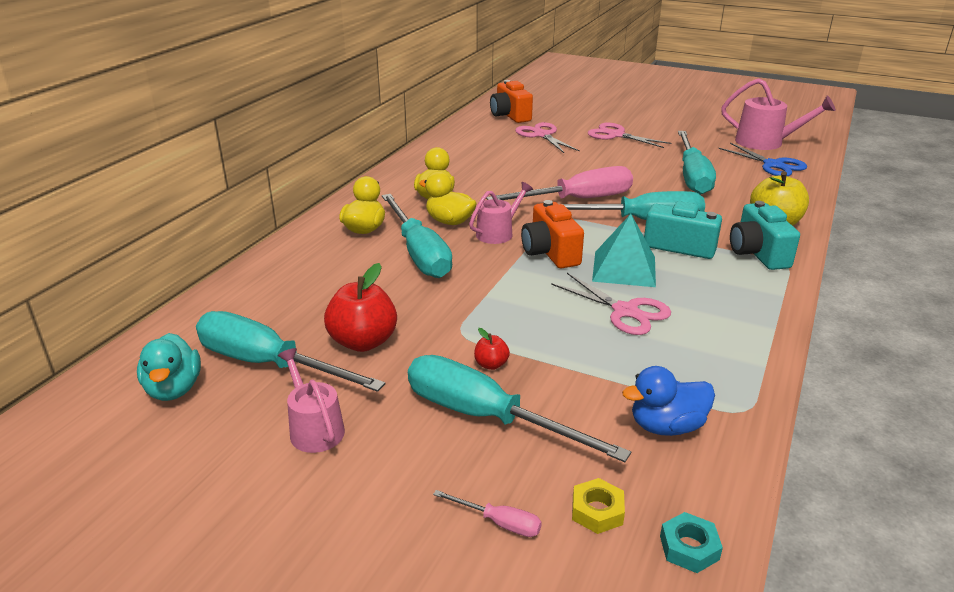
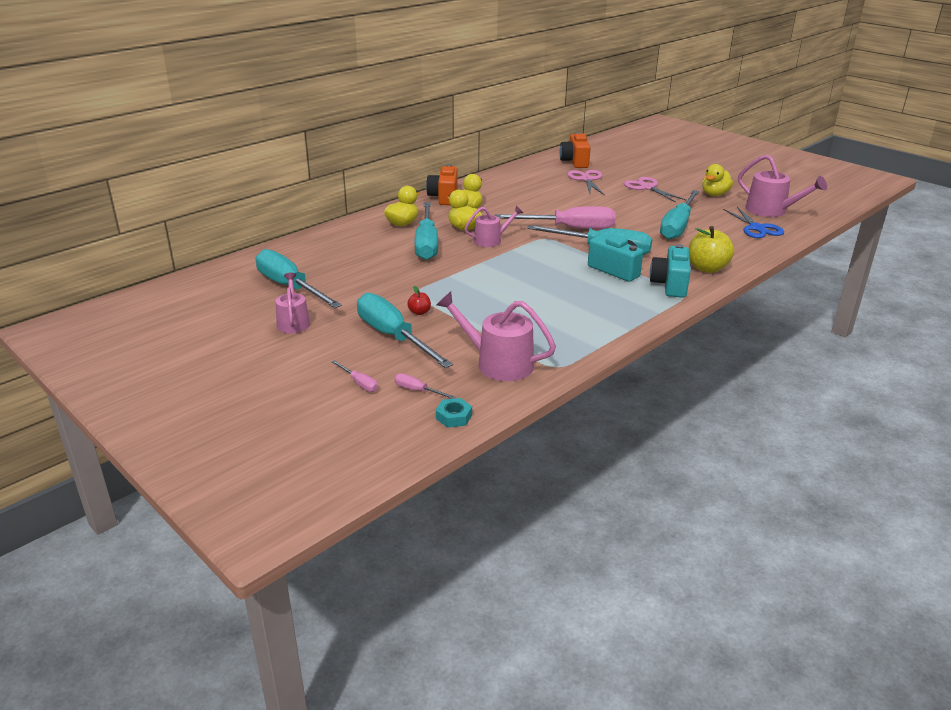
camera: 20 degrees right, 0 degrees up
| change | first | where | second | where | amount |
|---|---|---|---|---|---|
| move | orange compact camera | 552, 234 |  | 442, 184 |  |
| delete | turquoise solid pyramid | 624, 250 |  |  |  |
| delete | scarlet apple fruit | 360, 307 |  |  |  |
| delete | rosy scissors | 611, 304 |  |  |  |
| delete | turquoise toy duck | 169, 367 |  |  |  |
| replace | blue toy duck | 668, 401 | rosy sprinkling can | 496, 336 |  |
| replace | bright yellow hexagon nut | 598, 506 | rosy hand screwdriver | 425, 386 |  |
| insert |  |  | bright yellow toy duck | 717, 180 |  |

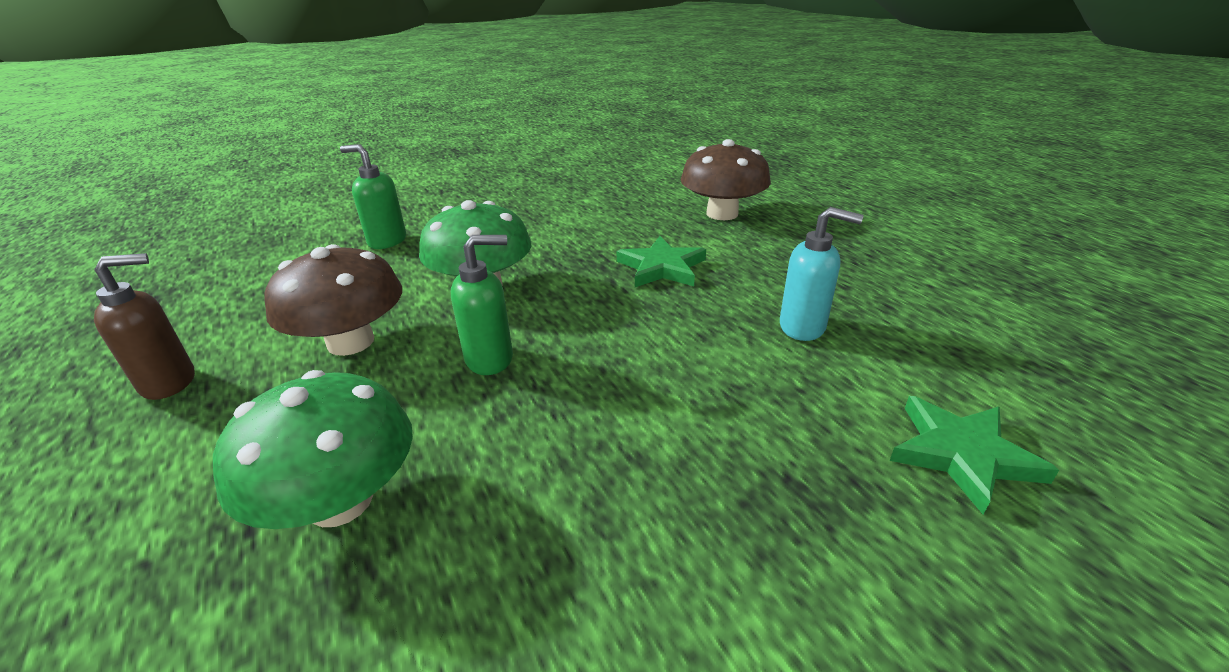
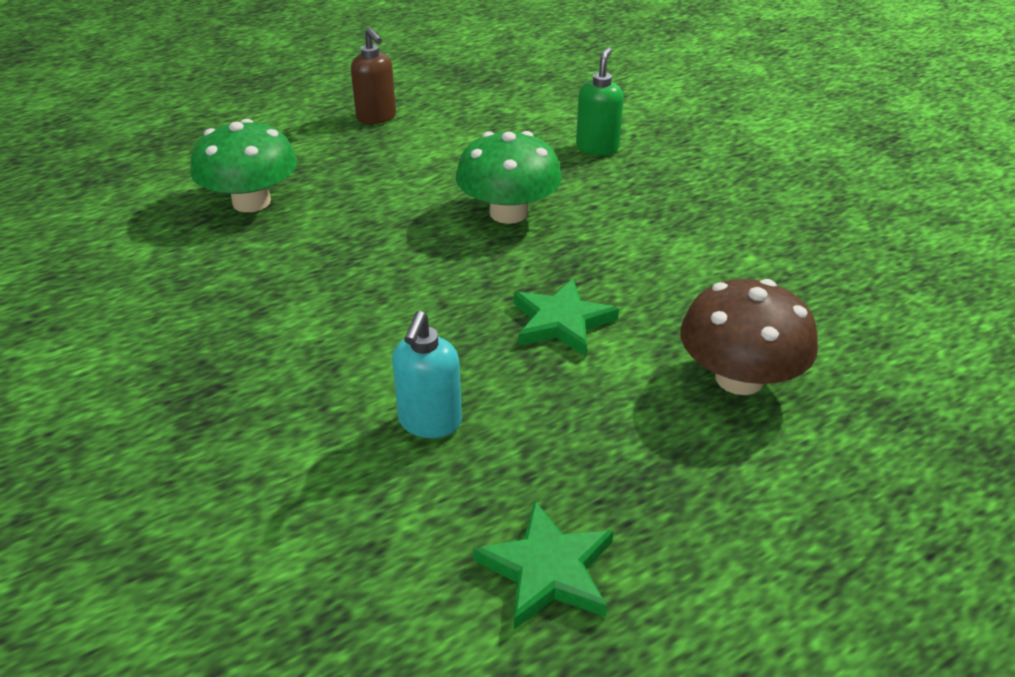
camera: 85 degrees right, 5 degrees up
| change | first | where | second | where | amount |
|---|---|---|---|---|---|
| delete | emerald soap pump | 482, 305 |  |  |  |
| delete | brown fungus | 333, 300 |  |  |  |
| move | emerald star shape | 974, 455 |  | 543, 565 |  |

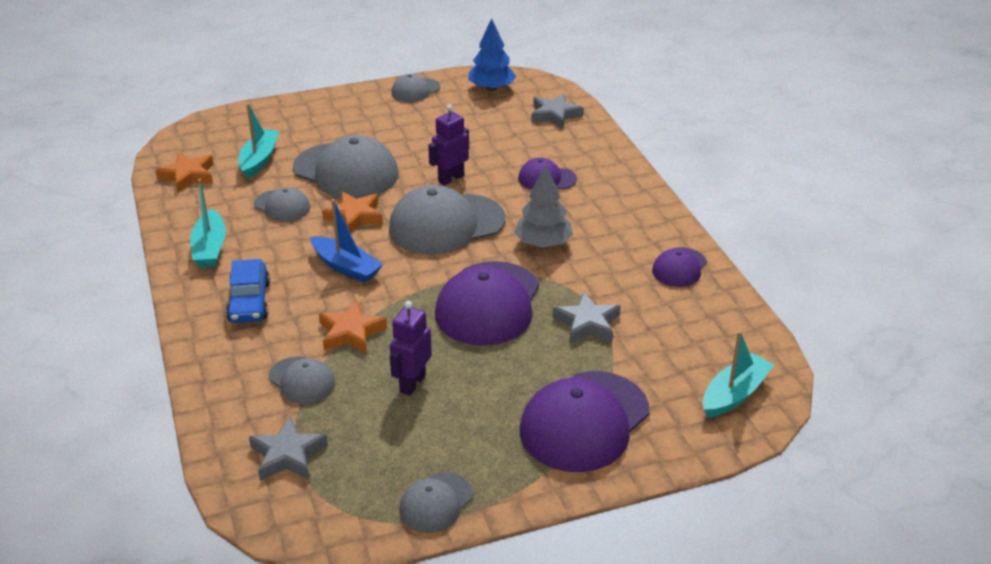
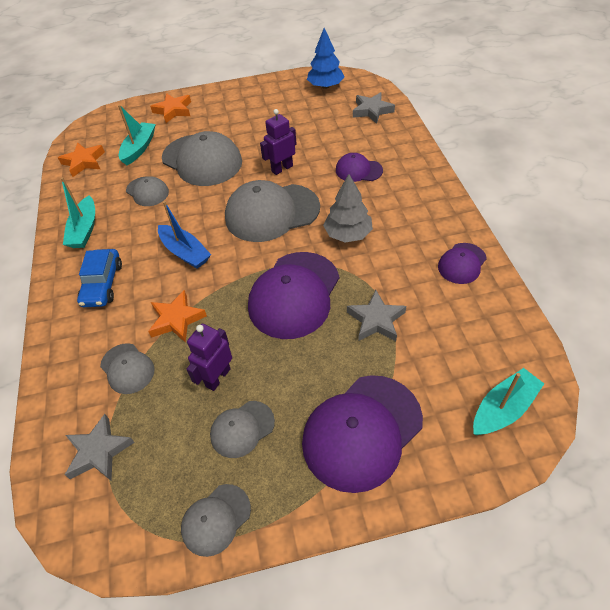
camera: 10 degrees right, 15 degrees up
| change | first | where | second | where | amount |
|---|---|---|---|---|---|
| move | grey baseball cap | 415, 88 |  | 242, 429 |  |
| move | orange star shape | 352, 212 |  | 170, 108 |  |

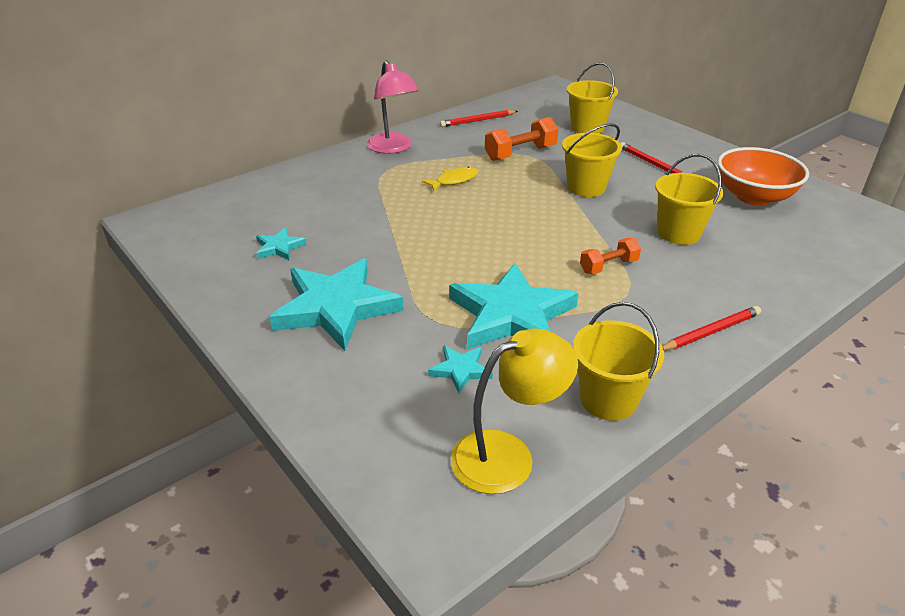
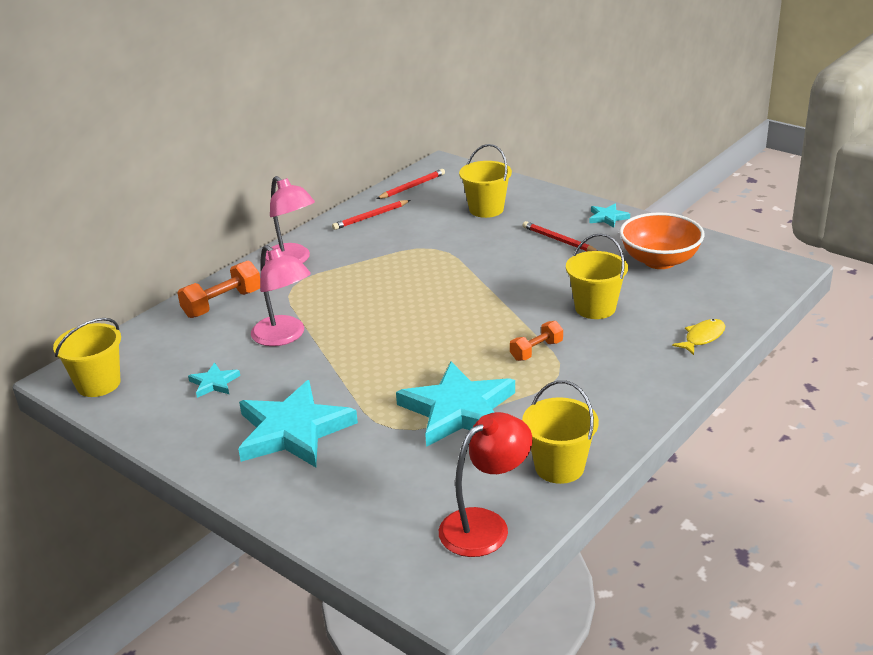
camera: 10 degrees left, 5 degrees down
| change | first | where | second | where | amount |
|---|---|---|---|---|---|
| move | orange hand weight | 521, 139 |  | 218, 289 |  |
| move | bright yellow pail | 592, 160 |  | 87, 357 |  |
| move | bright yellow fish figure | 450, 178 |  | 698, 337 |  |
| move | scarlet wooden pencil | 711, 328 |  | 410, 184 |  |
| recolor | bright yellow reading lamp | 514, 411 | scarlet reading lamp | 485, 484 |  |
| move | turquoise star shape | 460, 369 |  | 609, 216 |  |
| insert |  |  | rosy reading lamp | 281, 295 |  |

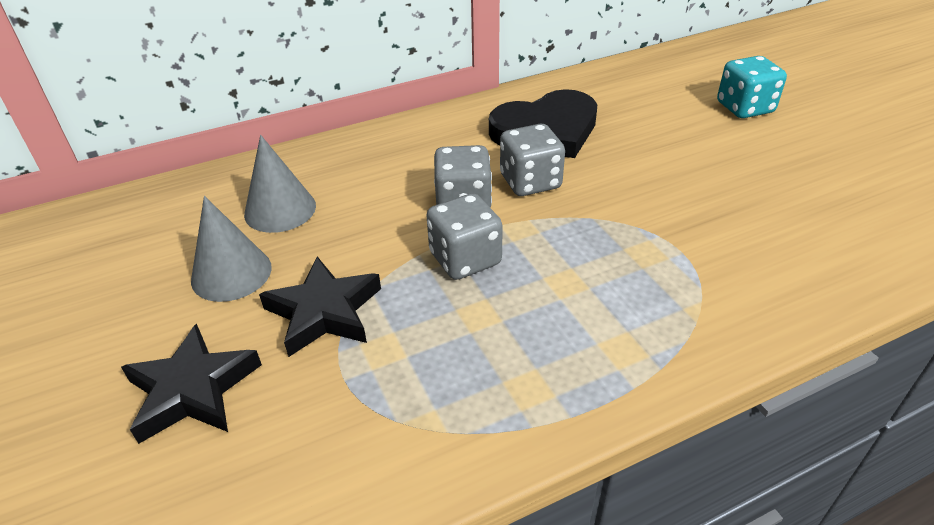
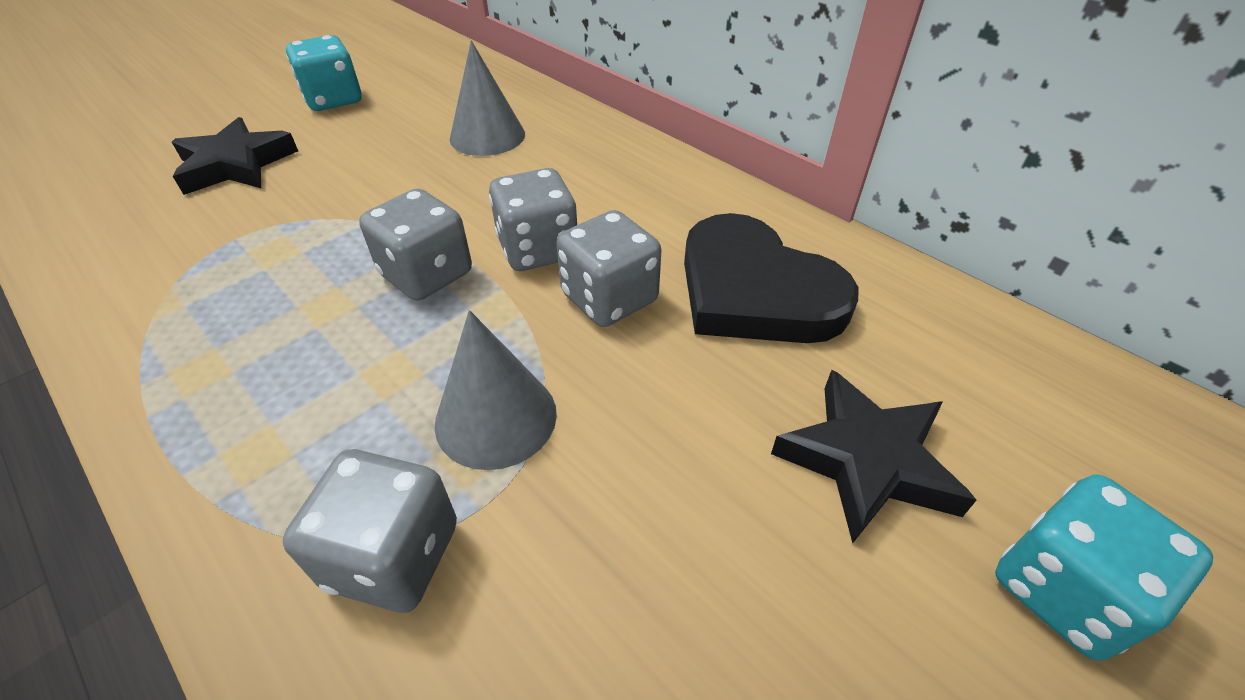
camera: 70 degrees right, 5 degrees up
| change | first | where | second | where | amount |
|---|---|---|---|---|---|
| move | grey solid cone | 231, 249 |  | 496, 390 |  |
| move | ebony star shape | 320, 306 |  | 874, 456 |  |
| insert |  |  | turquoise die | 324, 73 |  |
| insert |  |  | grey die | 370, 530 |  |

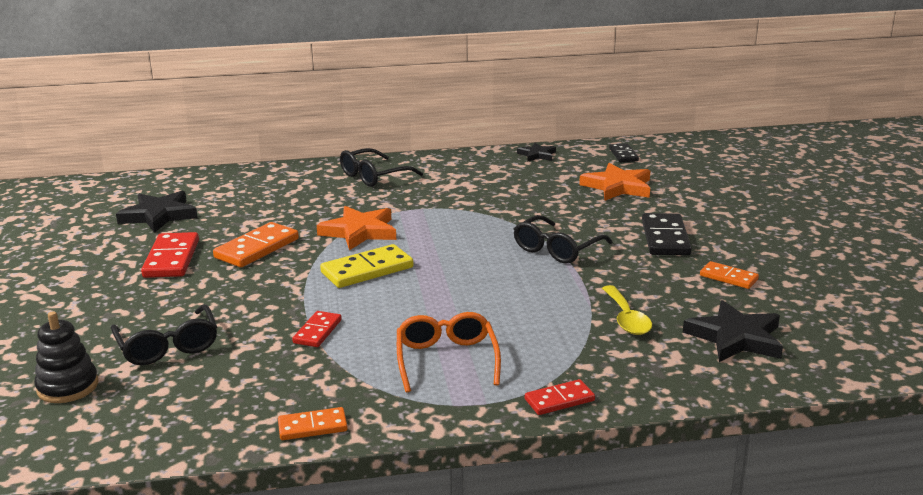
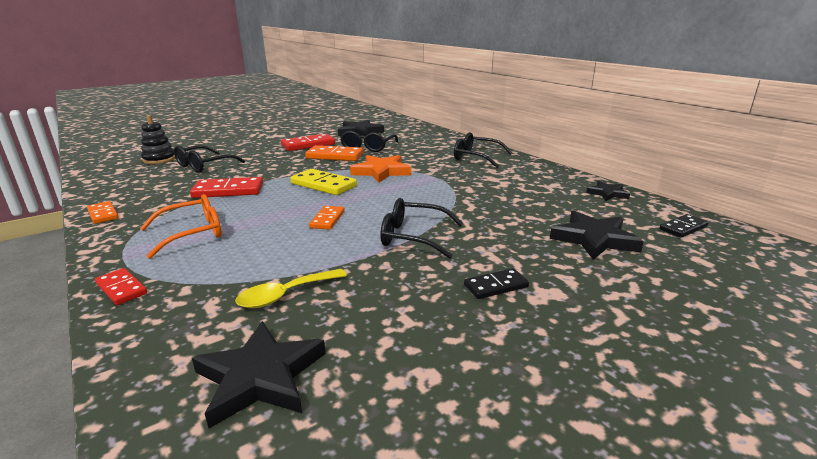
camera: 65 degrees right, 0 degrees up
| change | first | where | second | where | amount |
|---|---|---|---|---|---|
| recolor | orange star shape | 614, 182 | ebony star shape | 597, 235 |  |
| resize | ebony domino tile | 667, 234 |  | 496, 283 | x0.60 |
| move | orange domino tile | 729, 275 |  | 327, 218 |  |
| resize | scarlet domino tile | 317, 329 |  | 226, 187 | x1.66 |
| insert |  |  | ebony spectacles | 369, 141 |  |

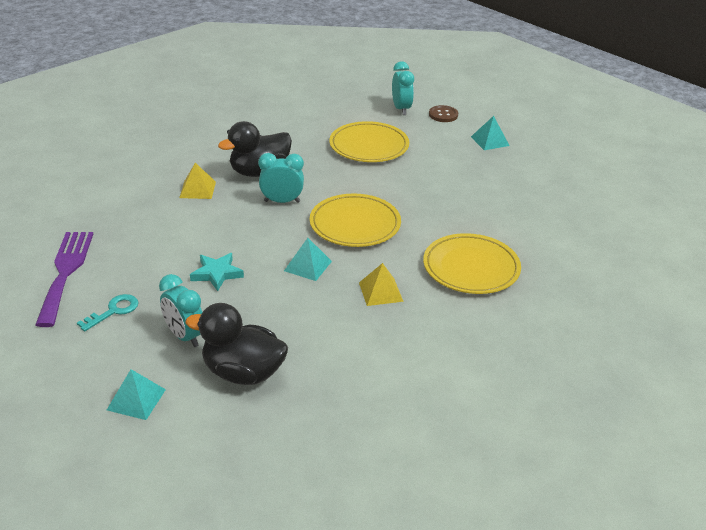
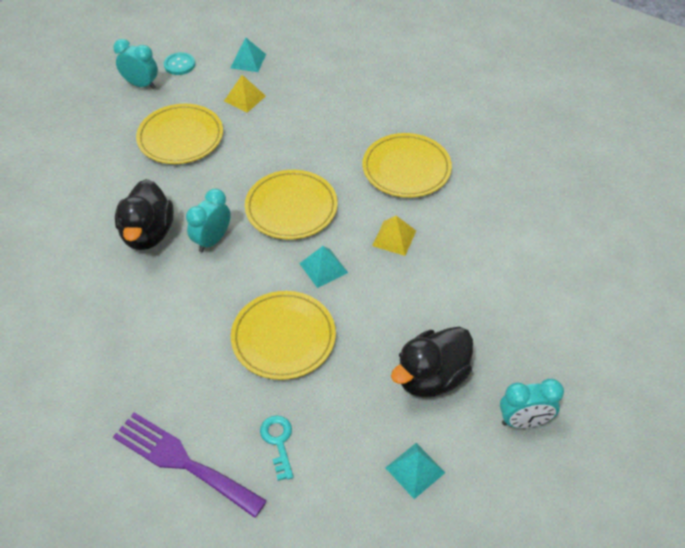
camera: 55 degrees left, 15 degrees up
| change | first | where | second | where | amount |
|---|---|---|---|---|---|
| recolor | brown button | 443, 113 | turquoise button | 179, 63 |  |
| move | bright yellow solid pyramid | 197, 181 |  | 245, 94 |  |
| replace | turquoise star shape | 217, 272 | bright yellow flat dish | 283, 335 |  |
| move | turquoise clock | 180, 310 |  | 532, 403 |  |

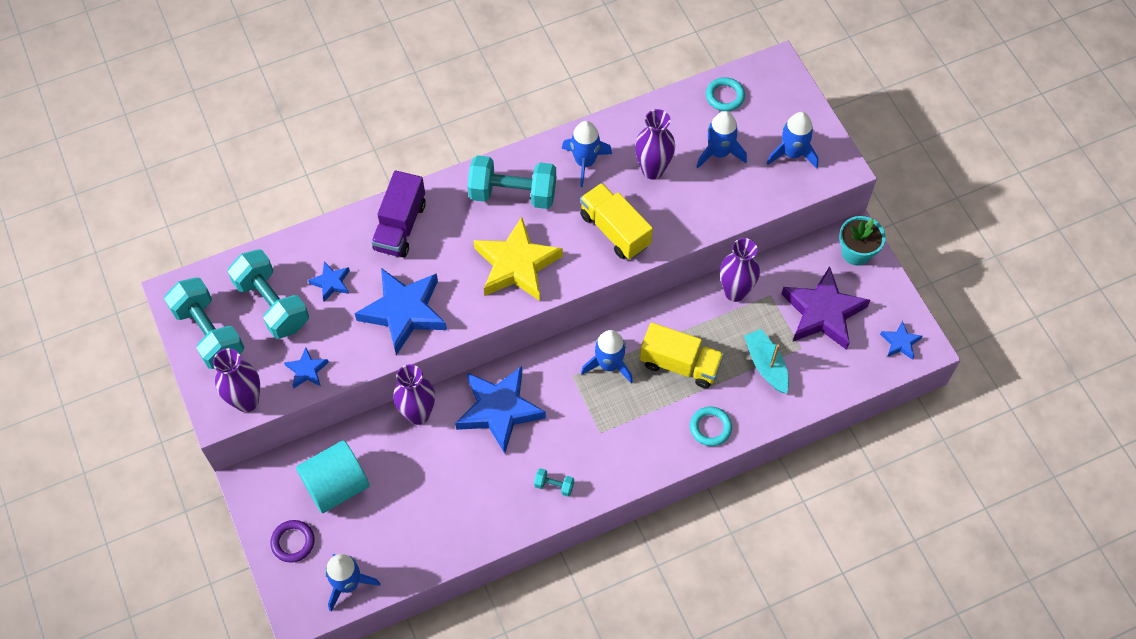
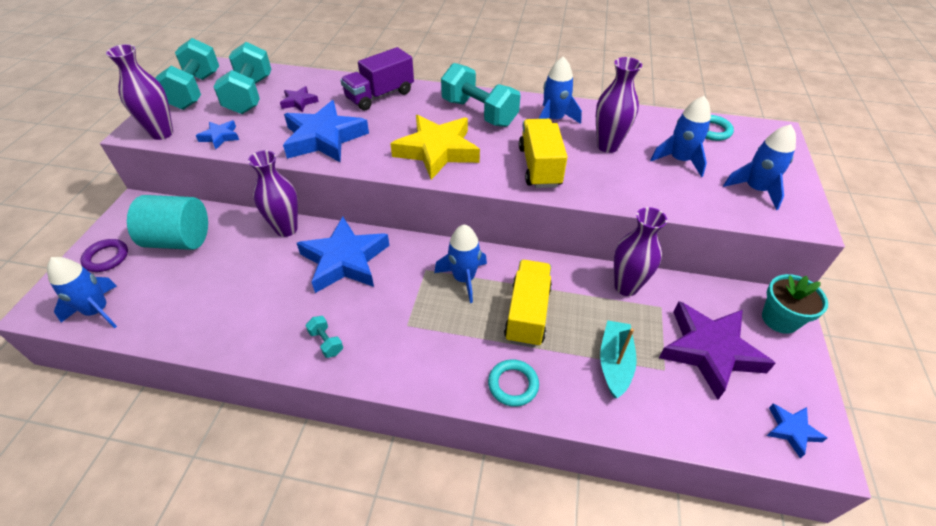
camera: 35 degrees right, 15 degrees down
| change | first | where | second | where | amount |
|---|---|---|---|---|---|
| recolor | blue star shape | 329, 281 | violet star shape | 299, 99 |  |
| rotate | bright yellow toy truck | 682, 355 |  | 528, 303 | 135 degrees counterclockwise |

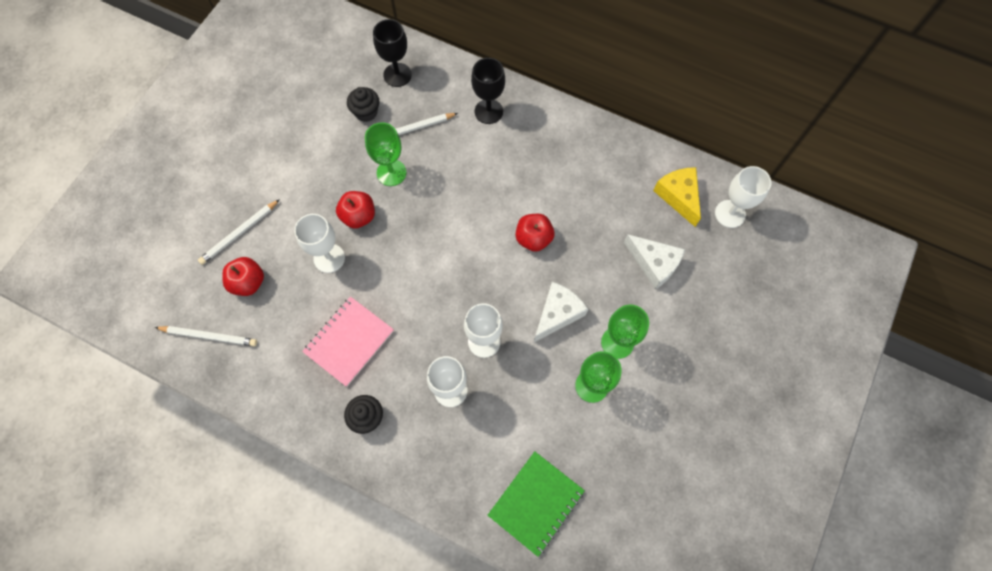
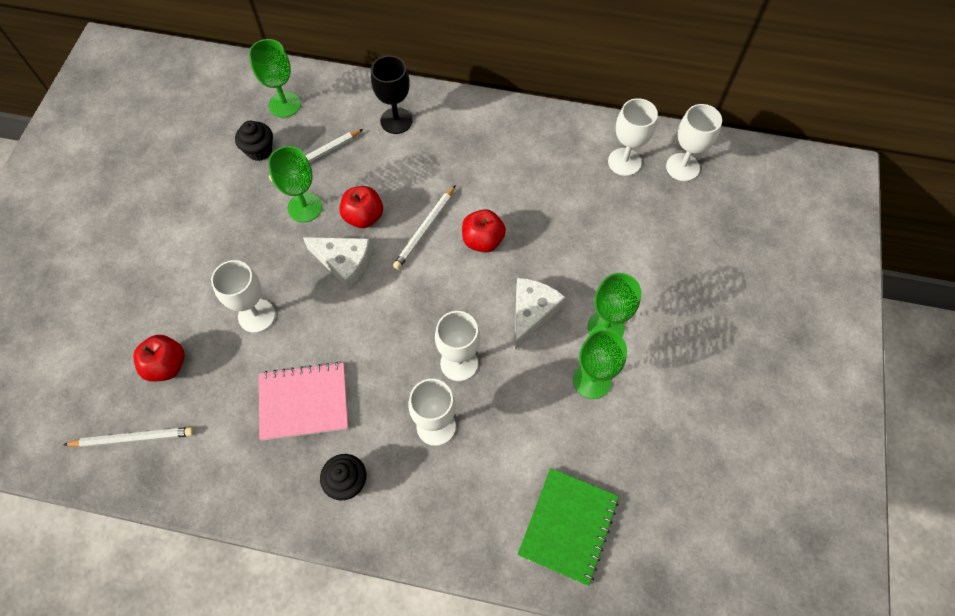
camera: 15 degrees left, 5 degrees down
| change | first | where | second | where | amount |
|---|---|---|---|---|---|
| recolor | ebony chalice | 392, 53 | emerald chalice | 275, 78 |  |
| replace | bright yellow piece of cheese | 677, 197 | snow-white chalice | 633, 137 |  |
| move | scarlet apple fruit | 355, 210 |  | 361, 207 |  |
| move | snow-white wooden pencil | 239, 232 |  | 424, 227 |  |
| move | snow-white piece of cheese | 654, 261 |  | 337, 264 |  |
| rotate | rosy exercise book | 348, 342 |  | 303, 401 | 60 degrees clockwise |

